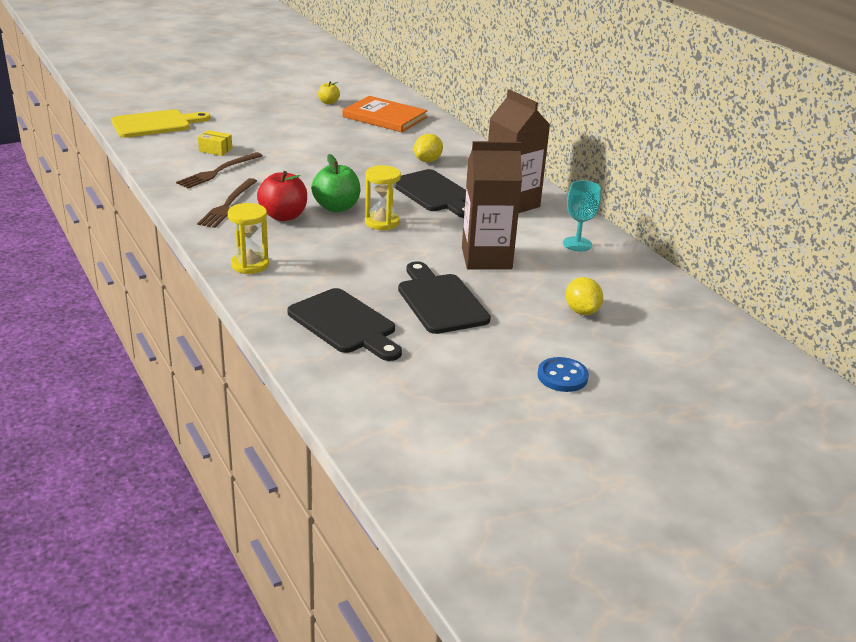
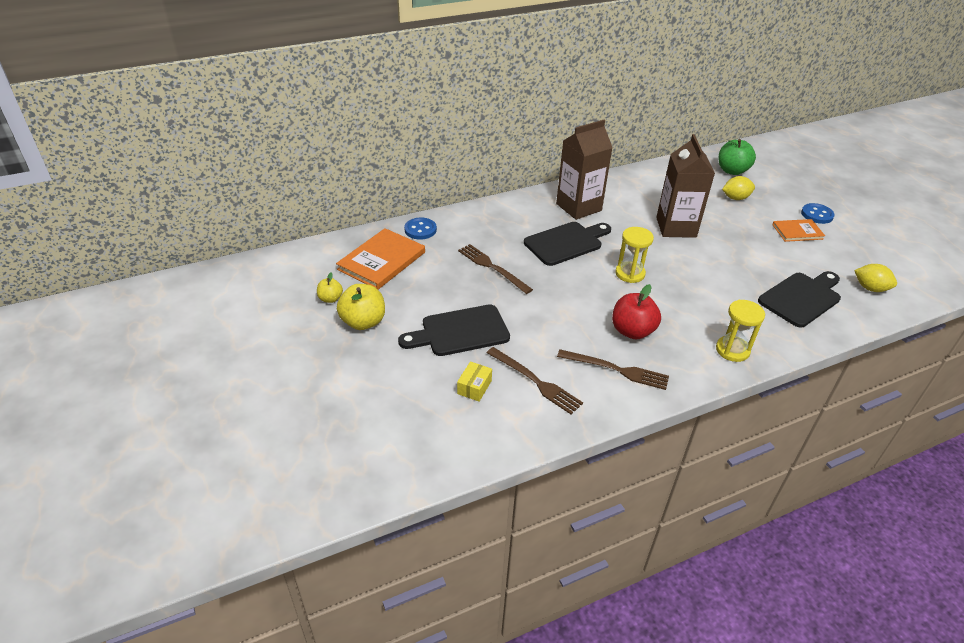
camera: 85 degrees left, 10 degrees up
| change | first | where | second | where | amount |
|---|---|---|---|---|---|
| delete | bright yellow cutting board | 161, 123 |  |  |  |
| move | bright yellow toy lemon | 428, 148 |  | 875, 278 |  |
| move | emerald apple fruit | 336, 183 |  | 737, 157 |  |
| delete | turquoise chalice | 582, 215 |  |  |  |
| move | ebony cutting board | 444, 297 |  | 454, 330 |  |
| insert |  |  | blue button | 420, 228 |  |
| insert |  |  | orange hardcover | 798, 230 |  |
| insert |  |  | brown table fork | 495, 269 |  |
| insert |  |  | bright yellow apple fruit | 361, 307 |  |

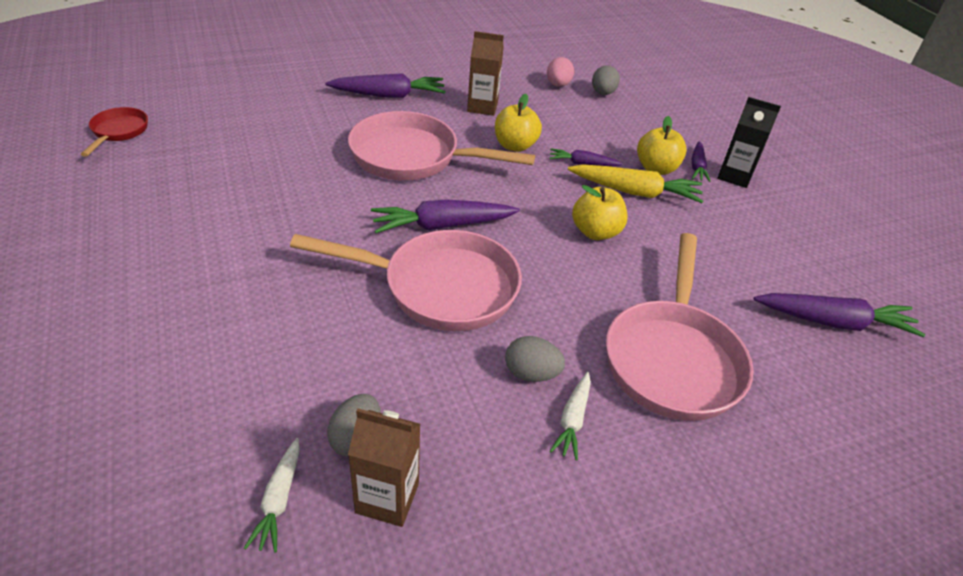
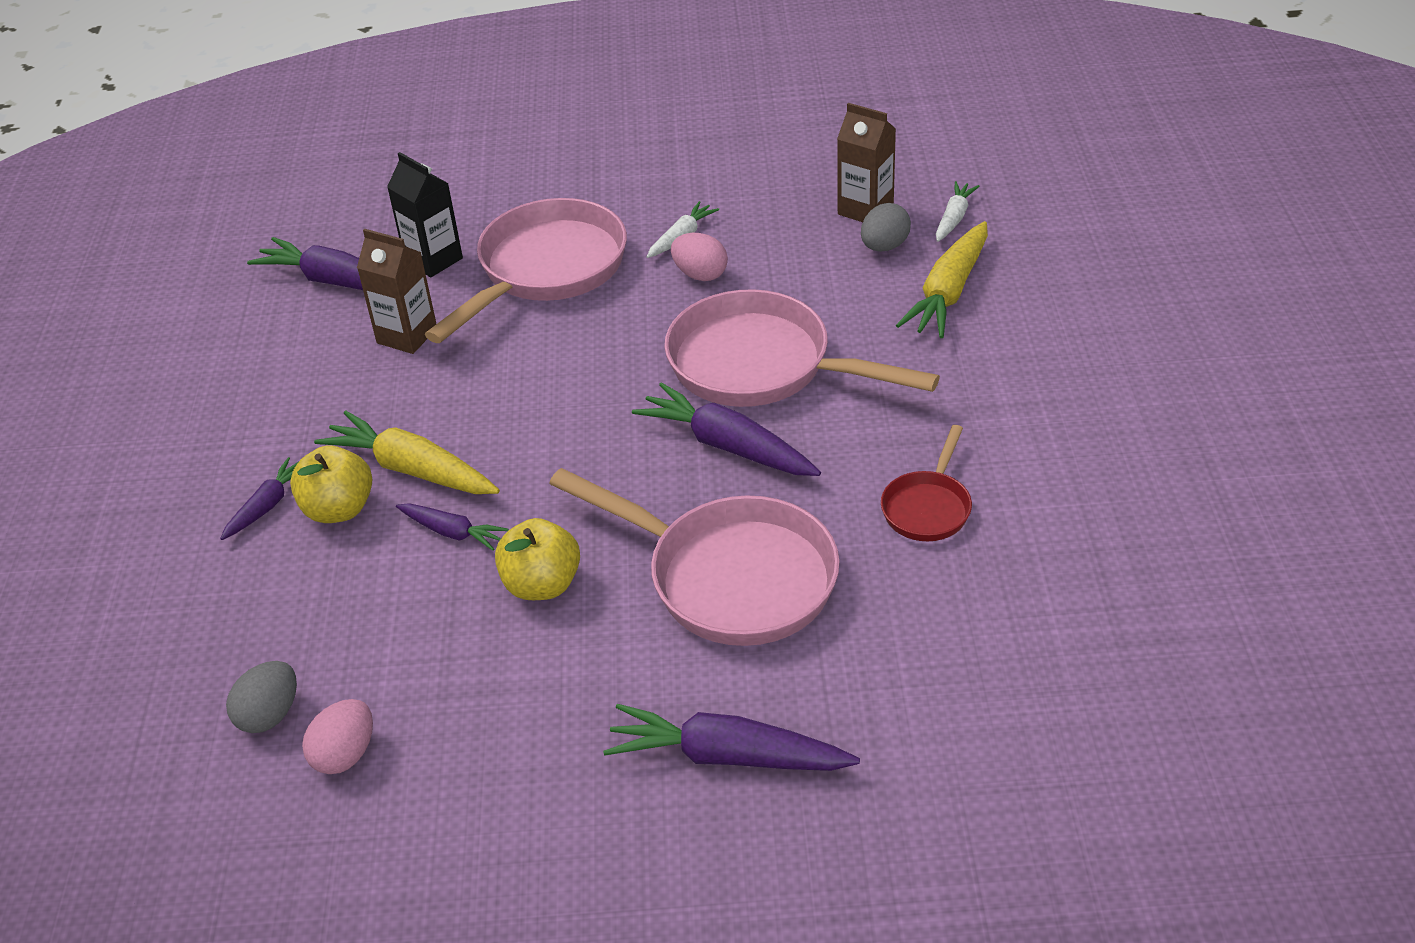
camera: 155 degrees left, 0 degrees up
| change | first | where | second | where | amount |
|---|---|---|---|---|---|
| move | brown carton | 485, 73 |  | 396, 291 |  |
| move | ebony carton | 749, 142 |  | 425, 214 |  |
| move | scarlet pan | 114, 132 |  | 926, 483 |  |
| delete | bright yellow apple fruit | 599, 212 |  |  |  |
| rotate | violet root vegetable | 445, 216 |  | 726, 429 | 150 degrees counterclockwise |
| recolor | grey toy egg | 535, 359 | rosy toy egg | 699, 257 |  |
| insert |  |  | bright yellow root vegetable | 942, 279 |  |

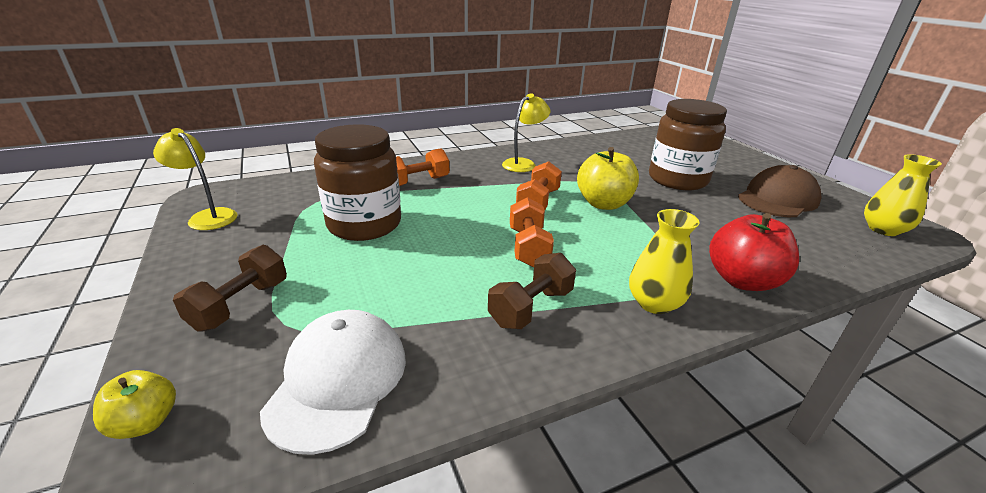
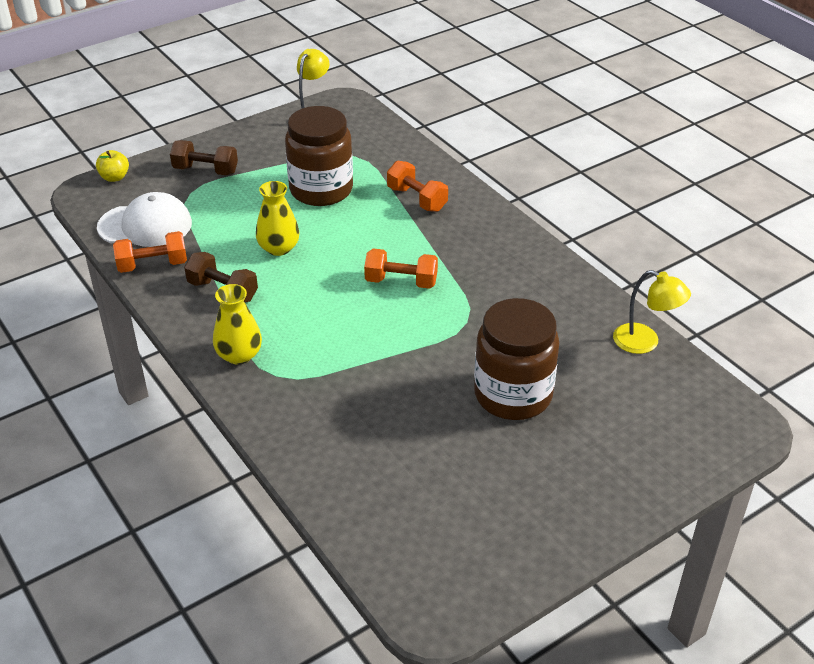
camera: 80 degrees right, 10 degrees up
| change | first | where | second | where | amount |
|---|---|---|---|---|---|
| move | bright yellow reading lamp | 526, 132 |  | 652, 312 |  |
| delete | bright yellow apple fruit | 608, 178 |  |  |  |
| move | bright yellow tall vase | 903, 195 |  | 278, 218 |  |
| delete | brown baseball cap | 780, 191 |  |  |  |
| move | orange hand weight | 532, 232 |  | 150, 252 |  |
| delete | scarlet apple fruit | 754, 252 |  |  |  |

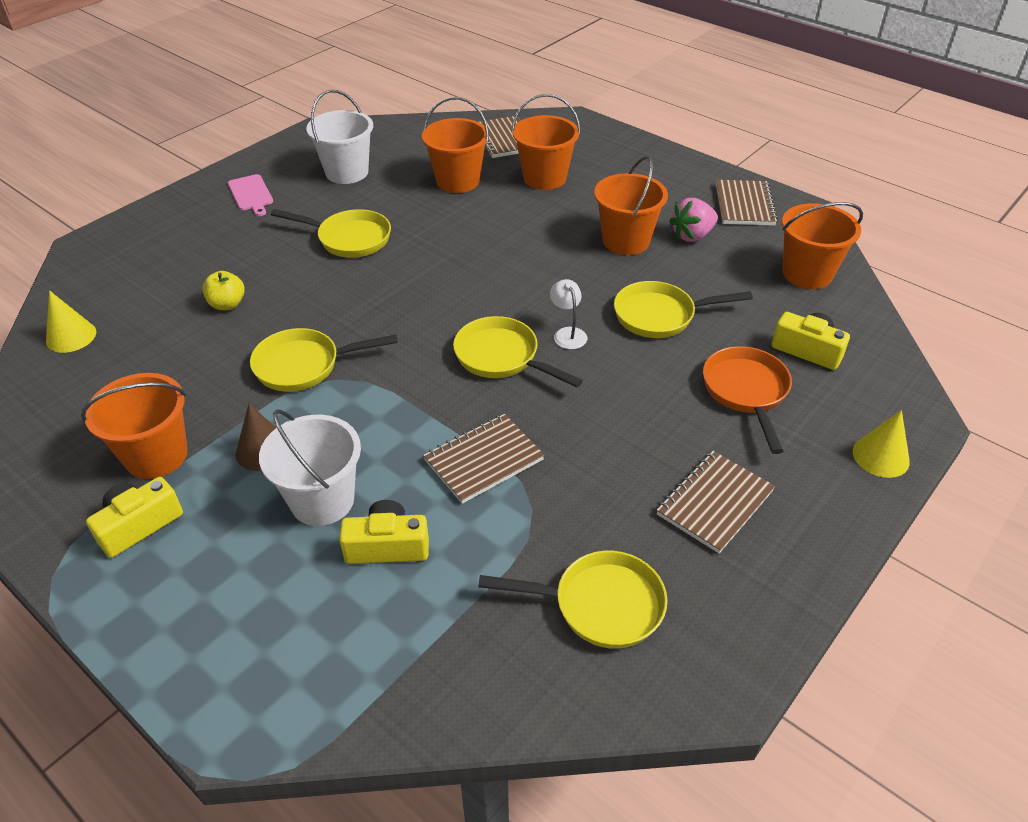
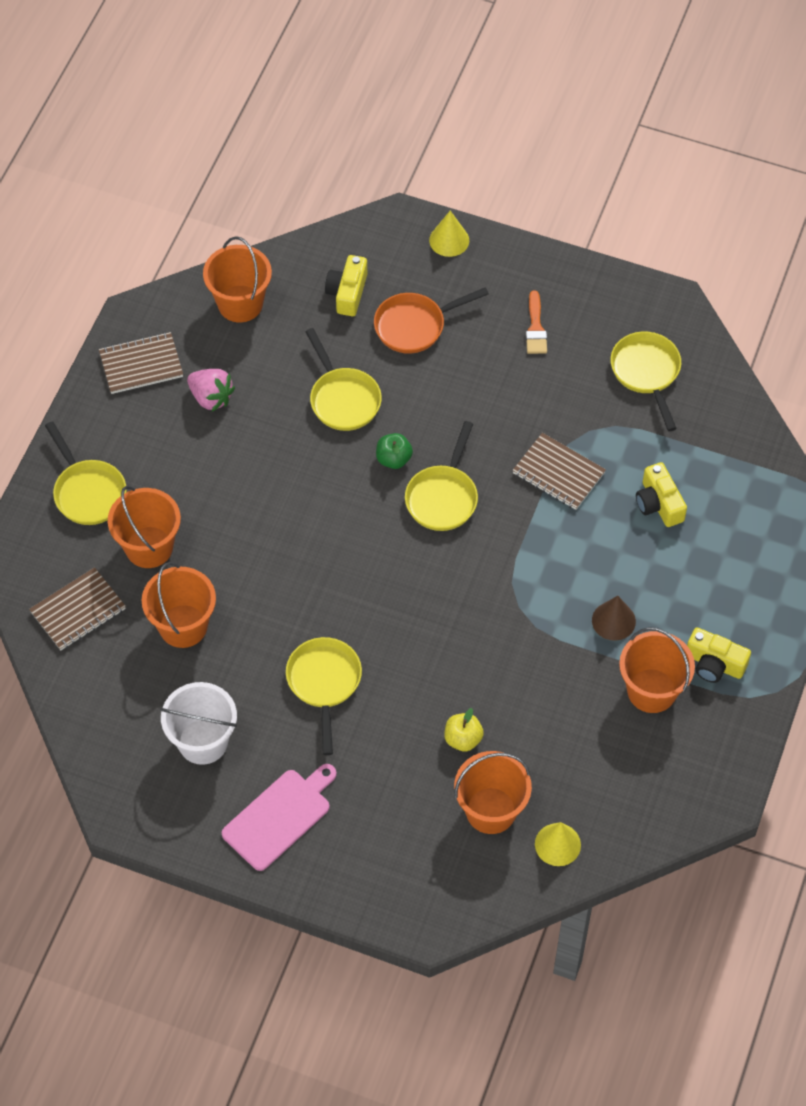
camera: 110 degrees left, 15 degrees up
| change | first | where | second | where | amount |
|---|---|---|---|---|---|
| move | orange pail | 631, 205 |  | 493, 792 |  |
| resize | rosy cutting board | 250, 195 |  | 279, 817 | x1.53 |
| replace | snow-white reading lamp | 568, 314 | emerald apple fruit | 394, 451 |  |
| move | bright yellow pan | 324, 360 |  | 86, 473 |  |
| delete | snow-white pail | 310, 467 |  |  |  |
| replace | brown exercise book | 716, 502 | orange paintbrush | 536, 322 |  |

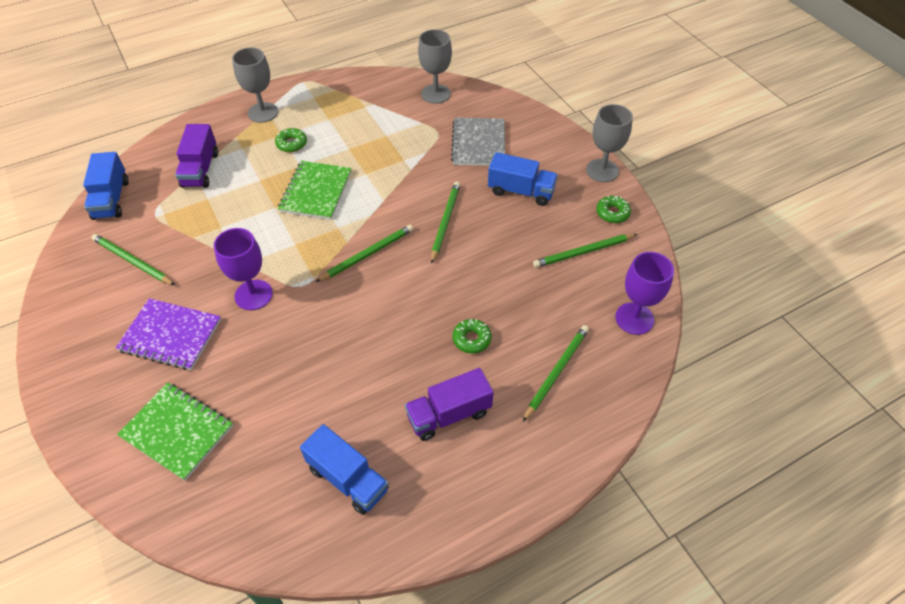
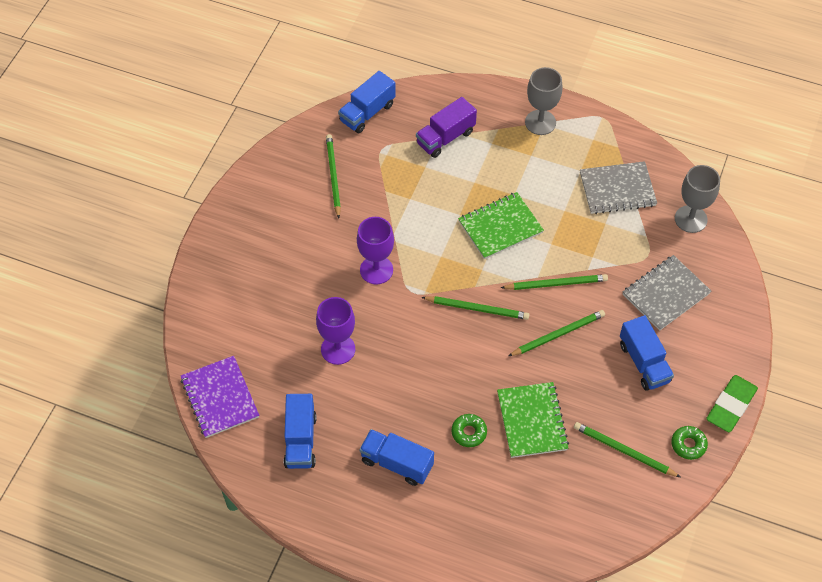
camera: 50 degrees right, 5 degrees up
| change | first | where | second | where | amount |
|---|---|---|---|---|---|
| replace | grey chalice | 609, 143 | emerald pencil eraser | 732, 403 |  |
| delete | emerald doughnut | 291, 140 |  |  |  |
| move | violet chalice | 644, 293 |  | 335, 331 |  |
| move | violet exercise book | 168, 334 |  | 220, 397 |  |
| move | emerald wooden pencil | 556, 373 |  | 554, 282 |  |
| recolor | violet toy truck | 449, 404 | blue toy truck | 397, 457 |  |
| move | emerald exercise book | 175, 431 |  | 533, 420 |  |
| insert |  |  | grey exercise book | 618, 187 |  |

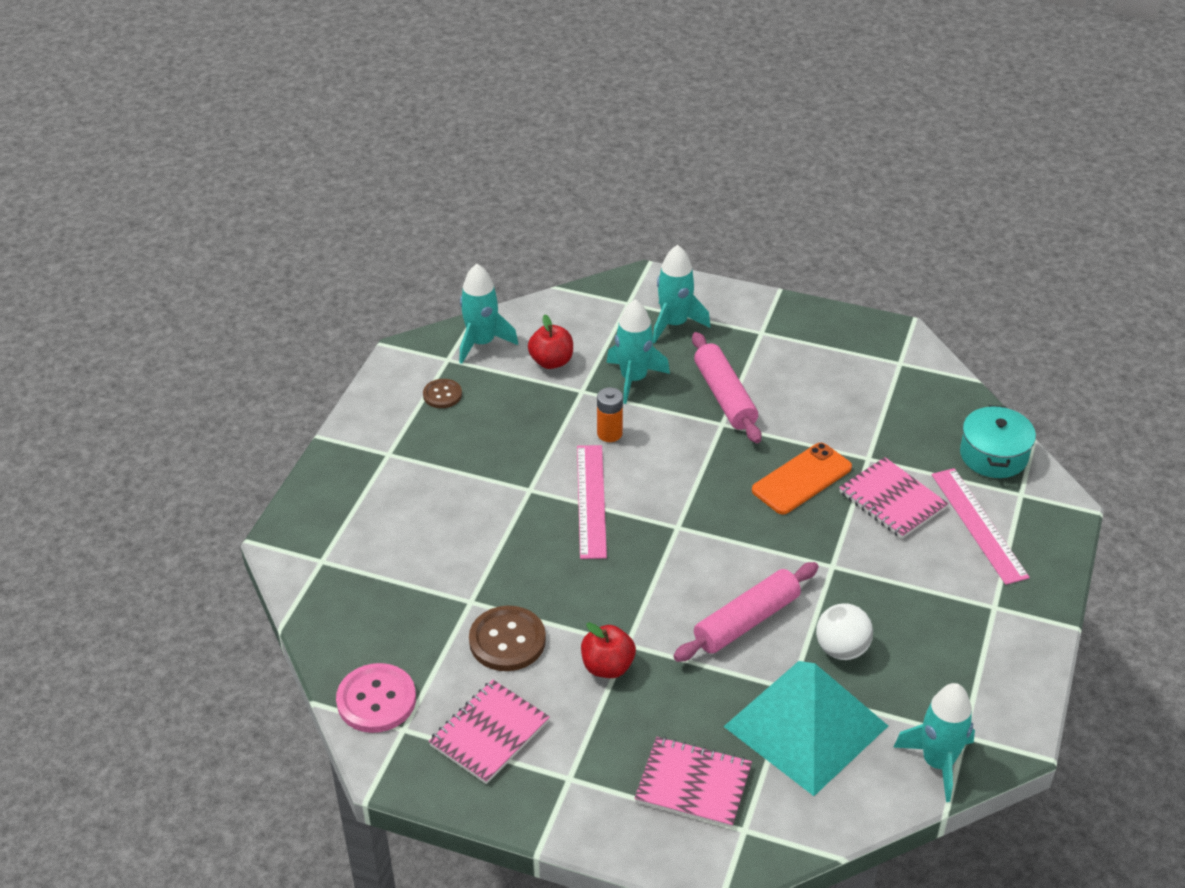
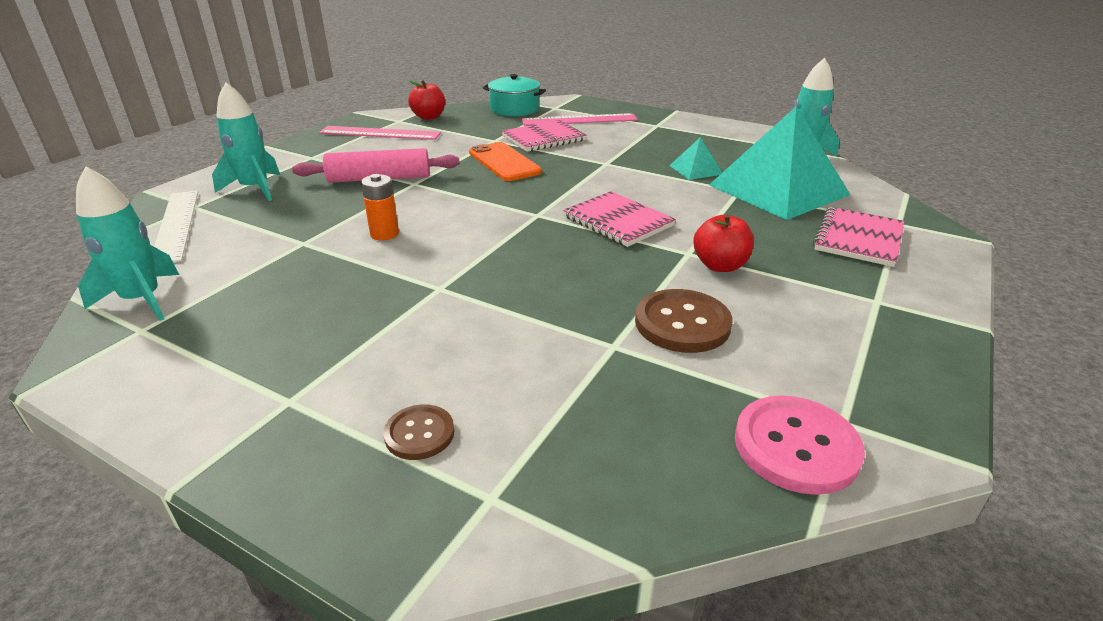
camera: 80 degrees left, 10 degrees down
| change | first | where | second | where | amount |
|---|---|---|---|---|---|
| delete | turquoise toy rocket | 638, 351 |  |  |  |
| move | scarlet apple fruit | 550, 342 |  | 426, 100 |  |
| move | brown button | 442, 393 |  | 418, 432 |  |
| move | rosy ruler | 592, 502 |  | 380, 133 |  |
| delete | rosy dough roller | 746, 612 |  |  |  |
| replace | snow-white ball | 844, 631 | turquoise solid pyramid | 696, 158 |  |
| move | rosy exercise book | 489, 732 |  | 619, 219 |  |
| insert |  |  | snow-white ruler | 176, 226 |  |

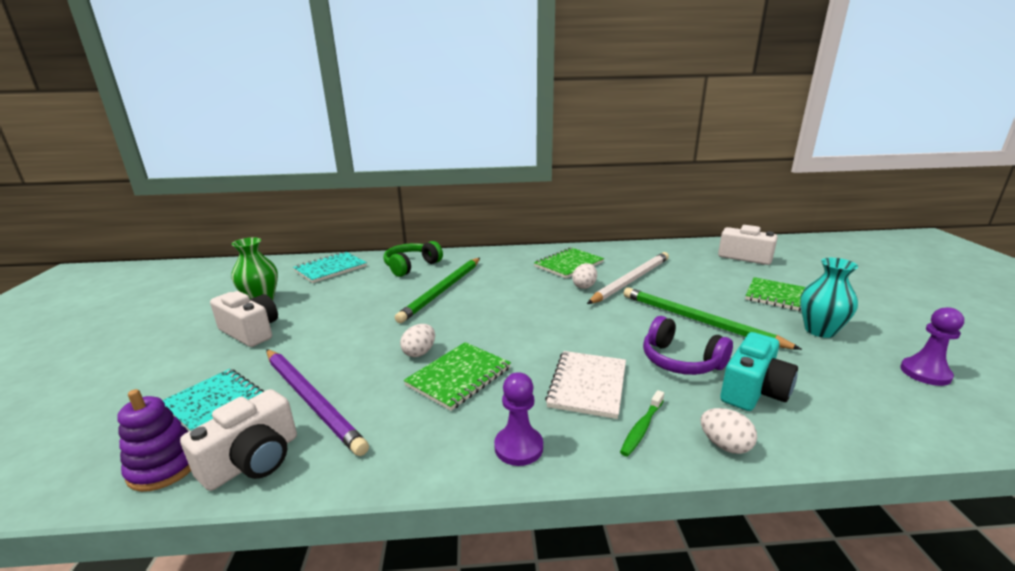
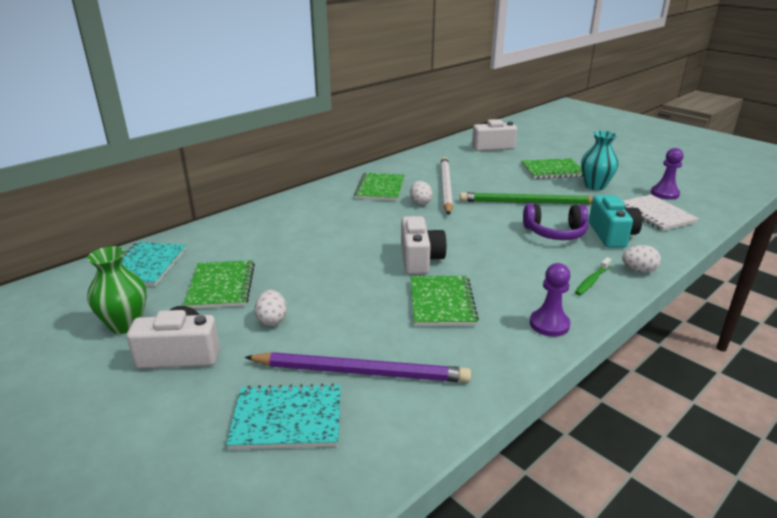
camera: 40 degrees left, 5 degrees up
| change | first | where | second | where | amount |
|---|---|---|---|---|---|
| delete | emerald headset | 413, 259 |  |  |  |
| delete | emerald wooden pencil | 437, 290 |  |  |  |
| move | snow-white toy egg | 417, 340 |  | 271, 308 |  |
| move | snow-white exercise book | 585, 385 |  | 661, 213 |  |
| delete | violet stacking rings | 154, 440 |  |  |  |
| move | snow-white compact camera | 238, 440 |  | 424, 245 |  |
| rotate | emerald toothbrush | 642, 423 |  | 593, 276 | 45 degrees clockwise |
| insert |  |  | emerald exercise book | 219, 284 |  |

